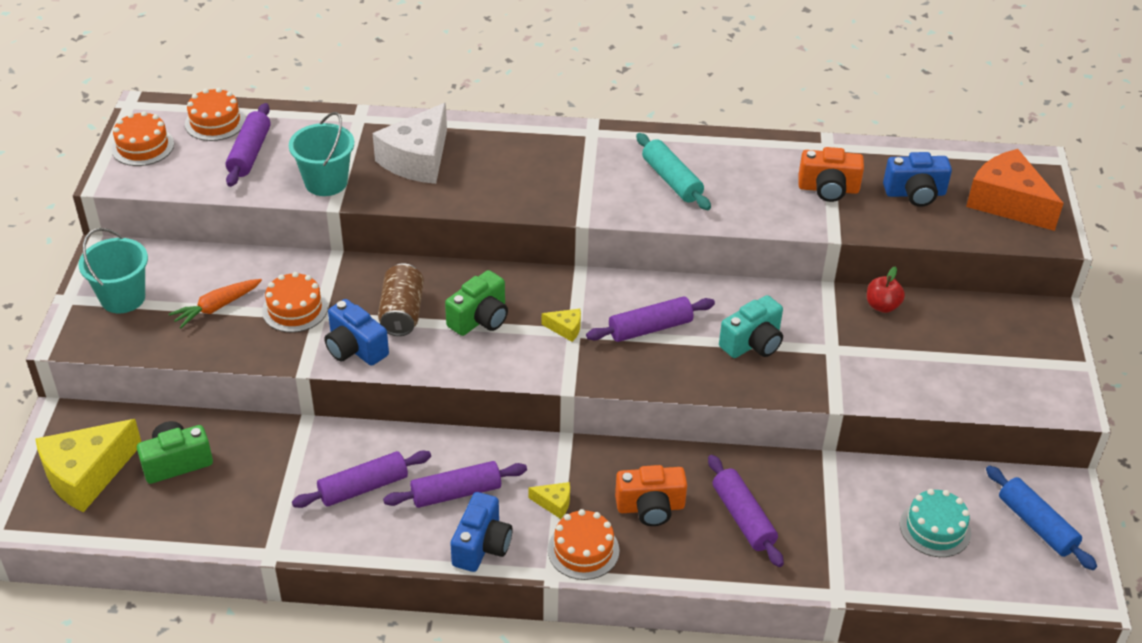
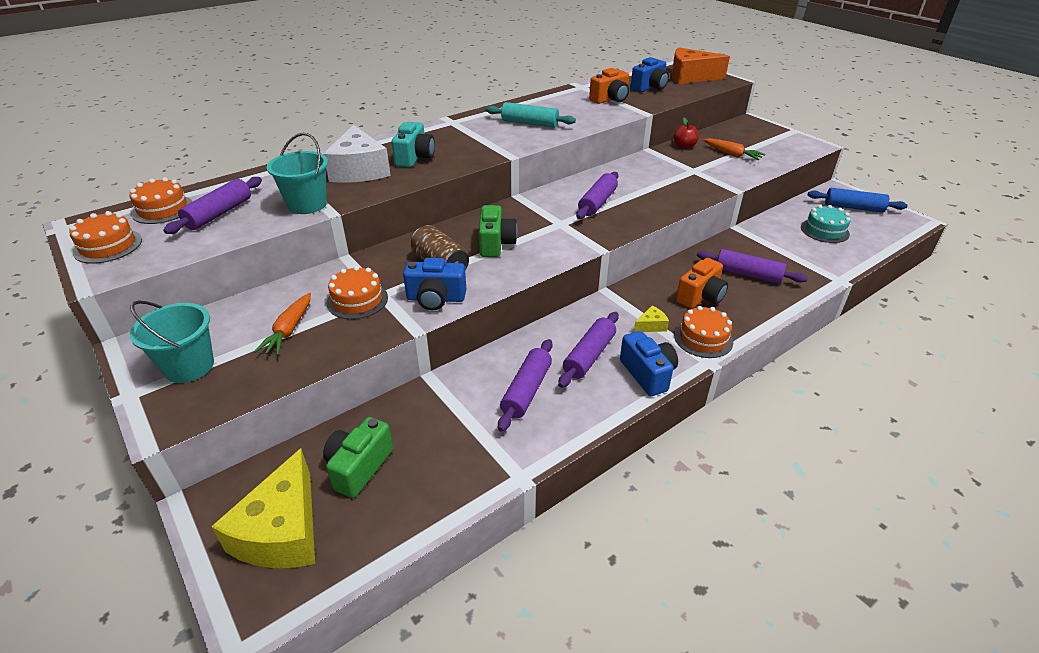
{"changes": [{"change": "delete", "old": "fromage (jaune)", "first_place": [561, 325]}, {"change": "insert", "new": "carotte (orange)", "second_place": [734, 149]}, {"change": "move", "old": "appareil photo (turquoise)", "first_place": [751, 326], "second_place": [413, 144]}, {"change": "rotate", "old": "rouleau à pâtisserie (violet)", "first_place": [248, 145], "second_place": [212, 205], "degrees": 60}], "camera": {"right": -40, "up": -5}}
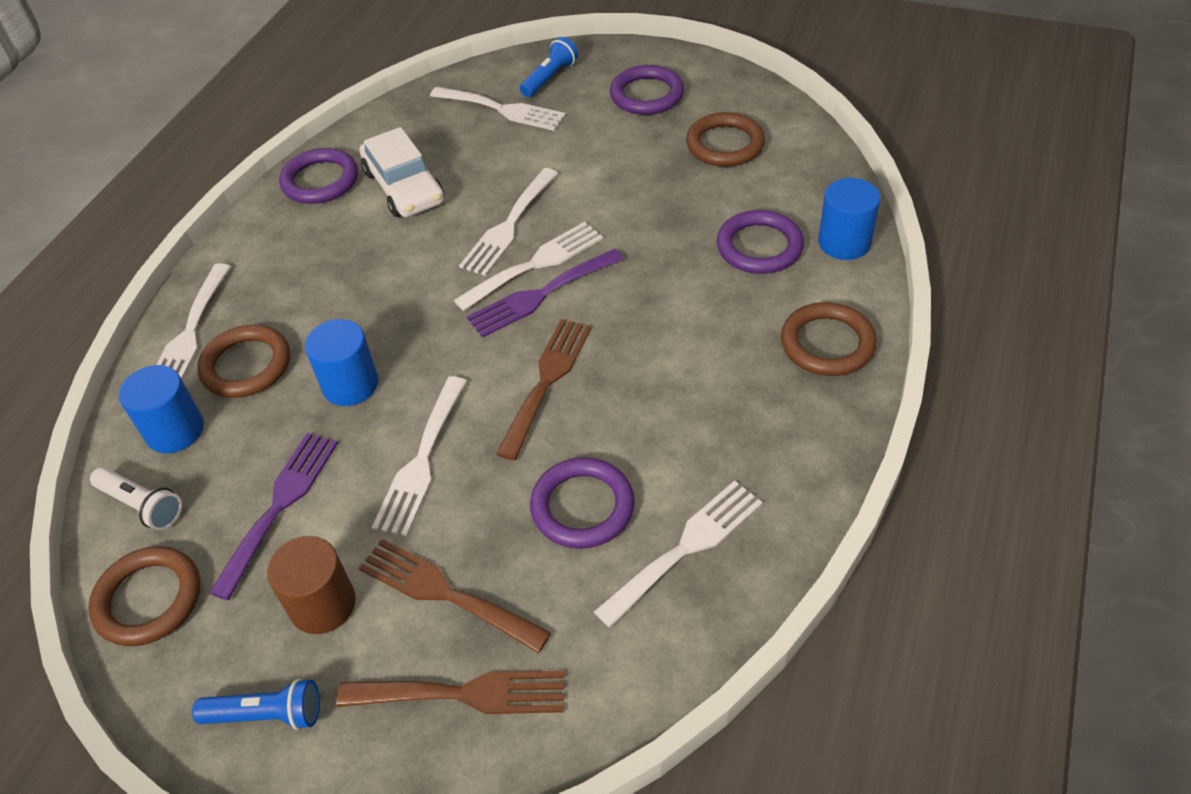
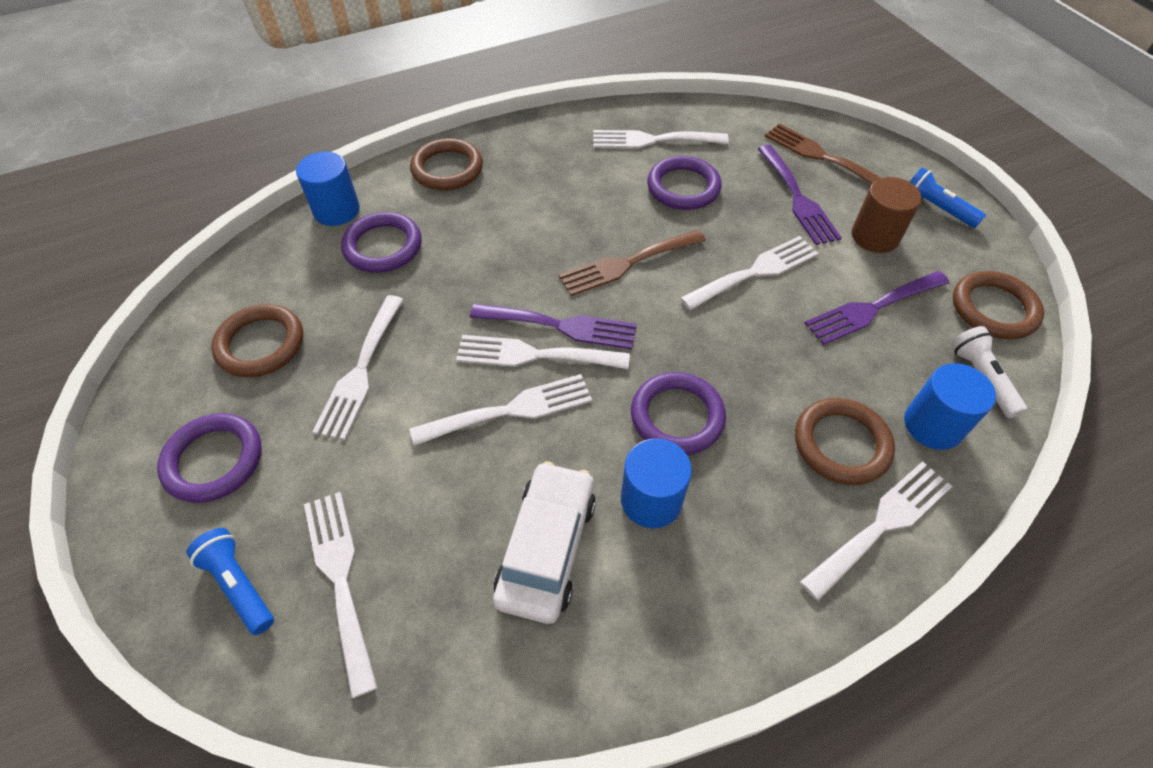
{"changes": [{"change": "insert", "new": "fourchette (blanc)", "second_place": [358, 367]}, {"change": "move", "old": "anneau (violet)", "first_place": [318, 176], "second_place": [678, 413]}, {"change": "move", "old": "cylindre (bleu)", "first_place": [341, 362], "second_place": [656, 483]}, {"change": "recolor", "old": "fourchette (marron)", "new": "fourchette (violet)", "first_place": [455, 596], "second_place": [800, 195]}, {"change": "rotate", "old": "lampe de poche (bleu)", "first_place": [549, 67], "second_place": [230, 581], "degrees": 60}], "camera": {"right": -140, "up": 5}}
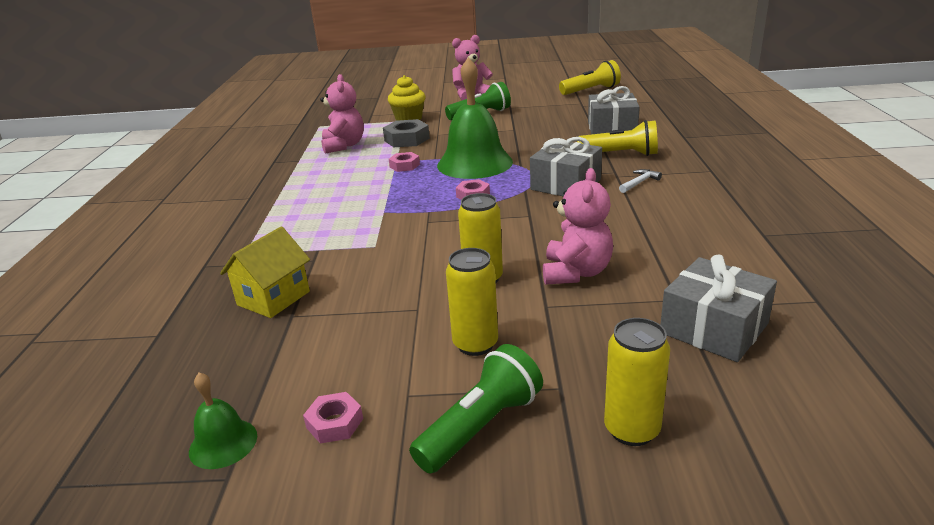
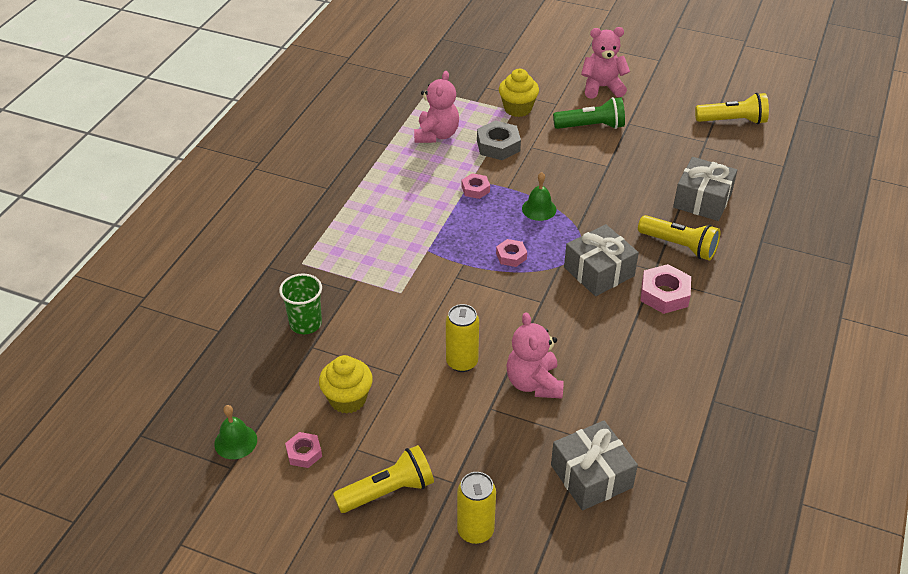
{"changes": [{"change": "delete", "old": "canette (jaune)", "first_place": [472, 302]}, {"change": "insert", "new": "muffin (jaune)", "second_place": [346, 384]}, {"change": "replace", "old": "maison (jaune)", "new": "gobelet (vert)", "first_place": [265, 272], "second_place": [300, 303]}, {"change": "replace", "old": "marteau (blanc)", "new": "écrou (rose)", "first_place": [640, 181], "second_place": [666, 289]}, {"change": "recolor", "old": "lampe de poche (vert)", "new": "lampe de poche (jaune)", "first_place": [476, 409], "second_place": [383, 479]}, {"change": "rotate", "old": "ours en peluche (rose)", "first_place": [578, 226], "second_place": [535, 355], "degrees": 135}, {"change": "resize", "old": "cloche (vert)", "first_place": [475, 118], "second_place": [539, 196], "factor": 0.46}], "camera": {"right": 20, "up": 15}}
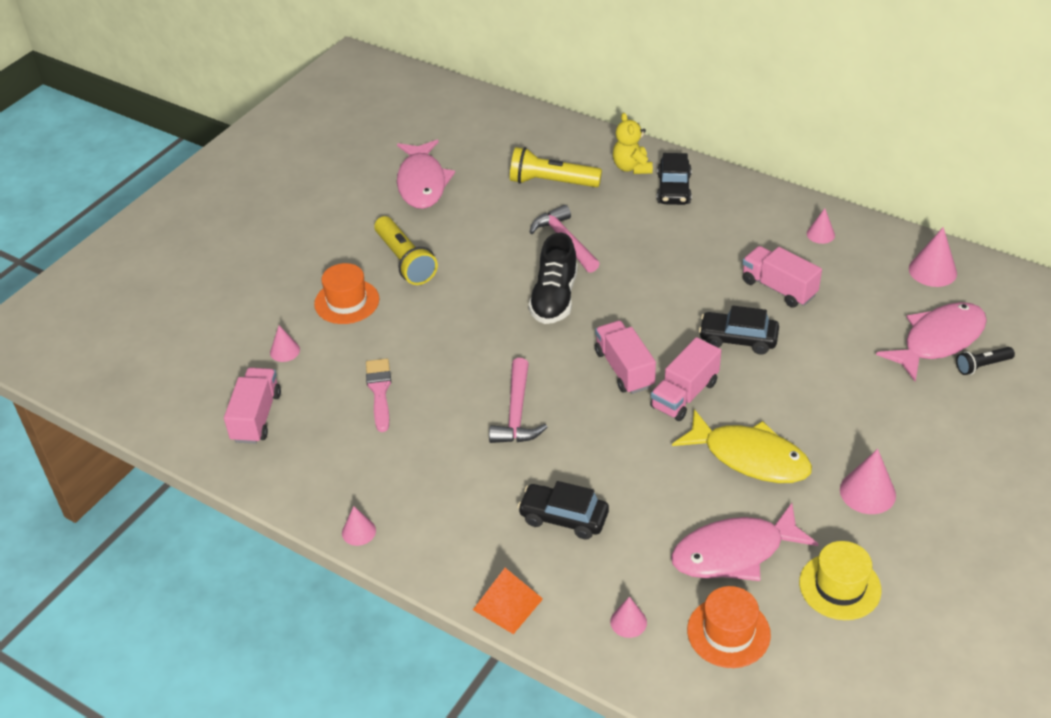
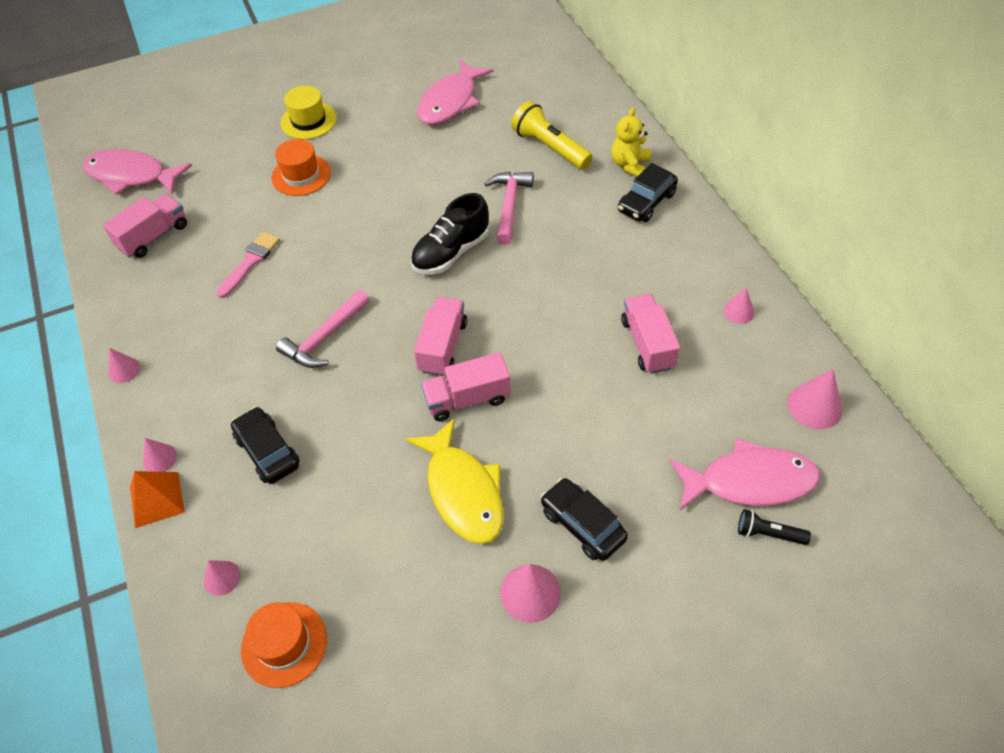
{"changes": [{"change": "delete", "old": "lampe de poche (jaune)", "first_place": [406, 250]}, {"change": "move", "old": "cône (rose)", "first_place": [285, 343], "second_place": [160, 455]}, {"change": "move", "old": "poisson (rose)", "first_place": [745, 542], "second_place": [137, 172]}, {"change": "move", "old": "voiture (noir)", "first_place": [739, 330], "second_place": [584, 519]}, {"change": "move", "old": "chapeau (jaune)", "first_place": [840, 580], "second_place": [309, 112]}], "camera": {"right": 35, "up": 10}}
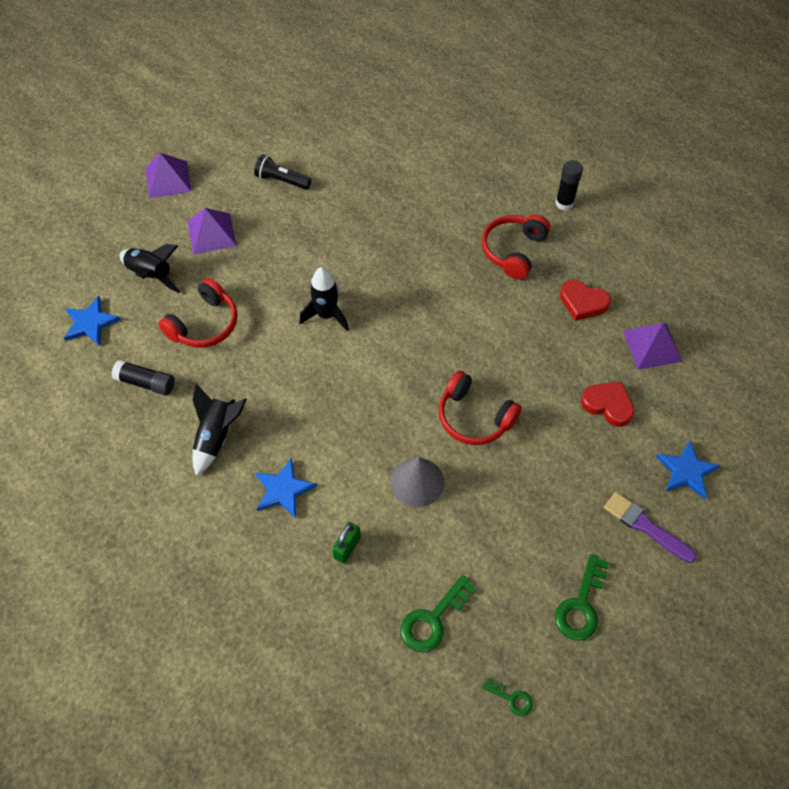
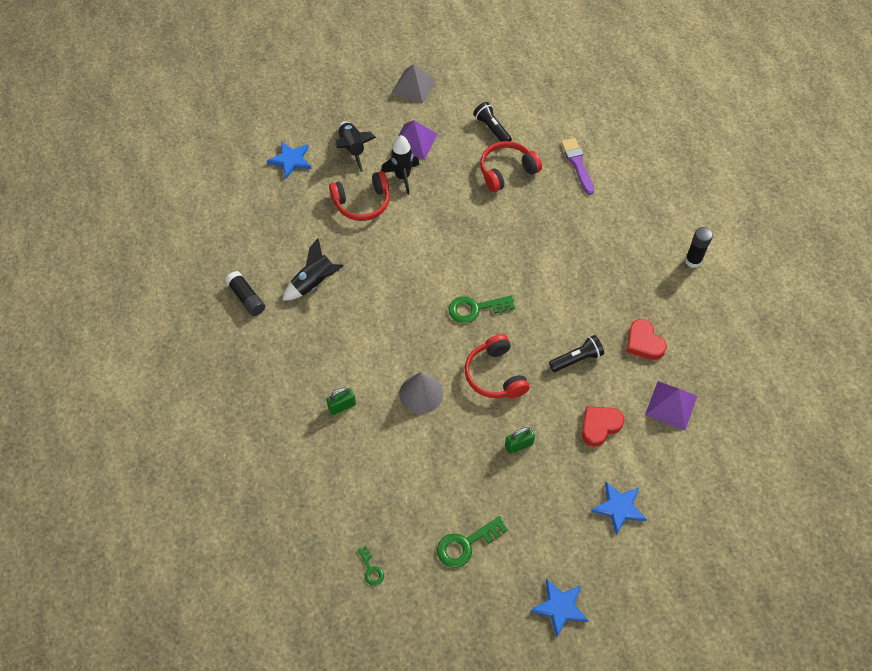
{"changes": [{"change": "insert", "new": "cadenas (vert)", "second_place": [520, 440]}, {"change": "insert", "new": "lampe de poche (noir)", "second_place": [576, 353]}, {"change": "move", "old": "bâton de colle (noir)", "first_place": [143, 377], "second_place": [245, 293]}, {"change": "move", "old": "étoile (bleu)", "first_place": [286, 488], "second_place": [560, 608]}, {"change": "move", "old": "fusée (noir)", "first_place": [324, 299], "second_place": [400, 165]}, {"change": "move", "old": "clé (vert)", "first_place": [439, 613], "second_place": [482, 309]}, {"change": "move", "old": "casque audio (rouge)", "first_place": [516, 247], "second_place": [511, 166]}, {"change": "move", "old": "pinceau (violet)", "first_place": [650, 527], "second_place": [577, 166]}, {"change": "recolor", "old": "pyramide (violet)", "new": "pyramide (gris)", "first_place": [168, 176], "second_place": [413, 84]}, {"change": "rotate", "old": "cœur (rouge)", "first_place": [607, 404], "second_place": [603, 426], "degrees": -105}], "camera": {"right": 35, "up": 0}}
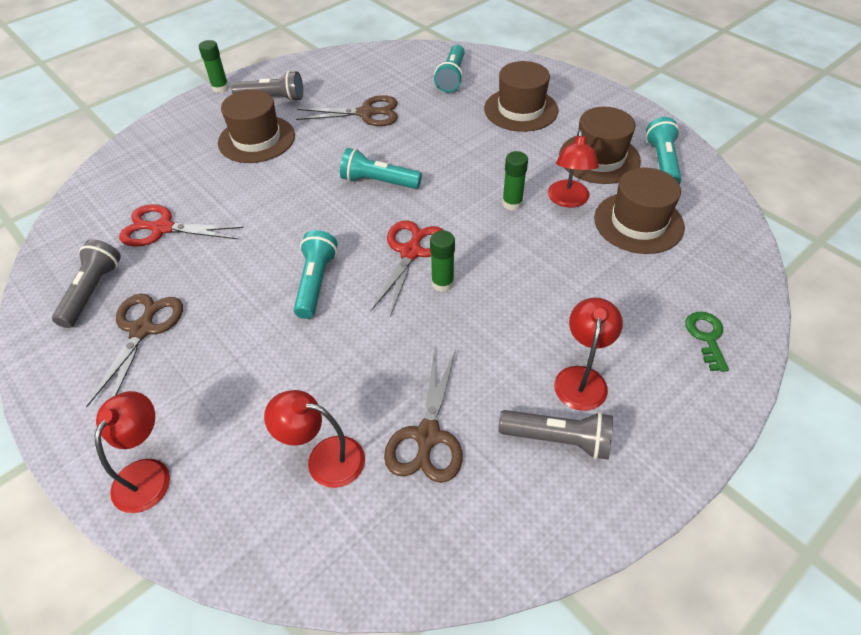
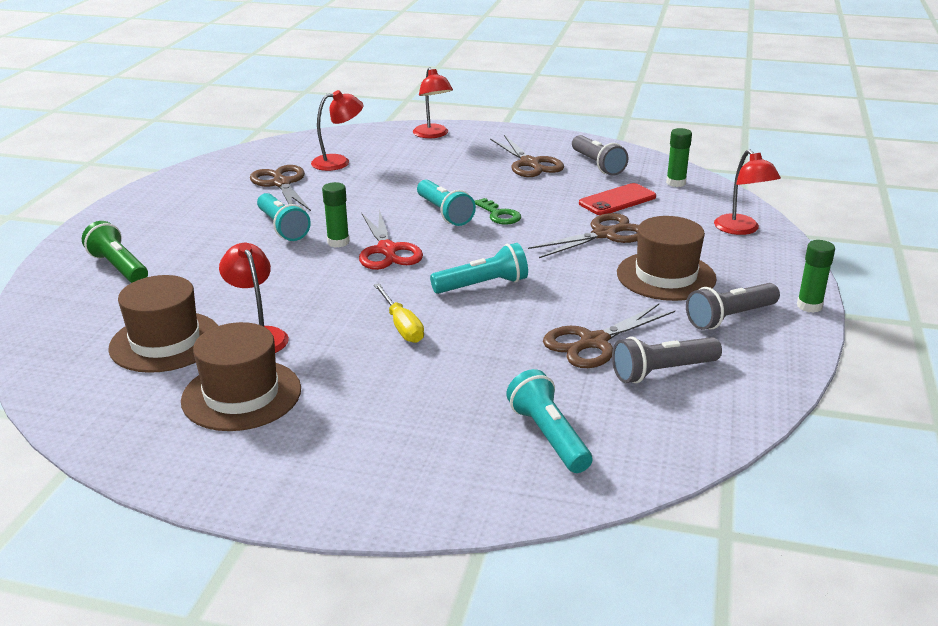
{"changes": [{"change": "delete", "old": "chapeau (marron)", "first_place": [521, 96]}, {"change": "insert", "new": "lampe de poche (vert)", "second_place": [115, 252]}, {"change": "insert", "new": "tournevis (jaune)", "second_place": [399, 313]}, {"change": "insert", "new": "ciseaux (marron)", "second_place": [583, 235]}, {"change": "move", "old": "lampe de poche (gris)", "first_place": [555, 435], "second_place": [667, 360]}, {"change": "move", "old": "bâton de colle (vert)", "first_place": [515, 181], "second_place": [679, 157]}, {"change": "move", "old": "lampe (rouge)", "first_place": [588, 354], "second_place": [747, 192]}, {"change": "move", "old": "lampe de poche (turquoise)", "first_place": [663, 150], "second_place": [284, 217]}, {"change": "move", "old": "clé (vert)", "first_place": [707, 342], "second_place": [498, 211]}, {"change": "replace", "old": "ciseaux (rouge)", "new": "téléphone (rouge)", "first_place": [181, 225], "second_place": [617, 199]}], "camera": {"right": 145, "up": -20}}
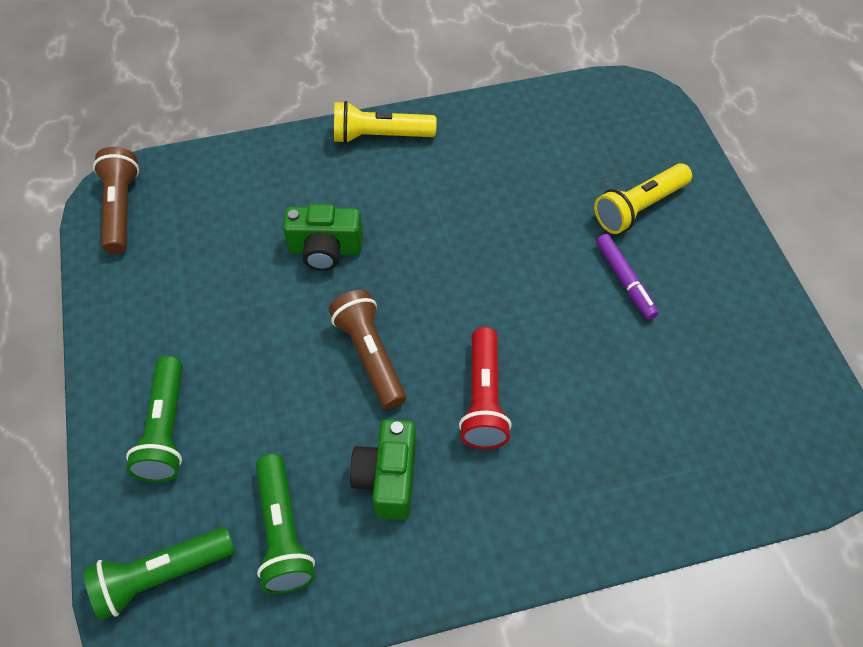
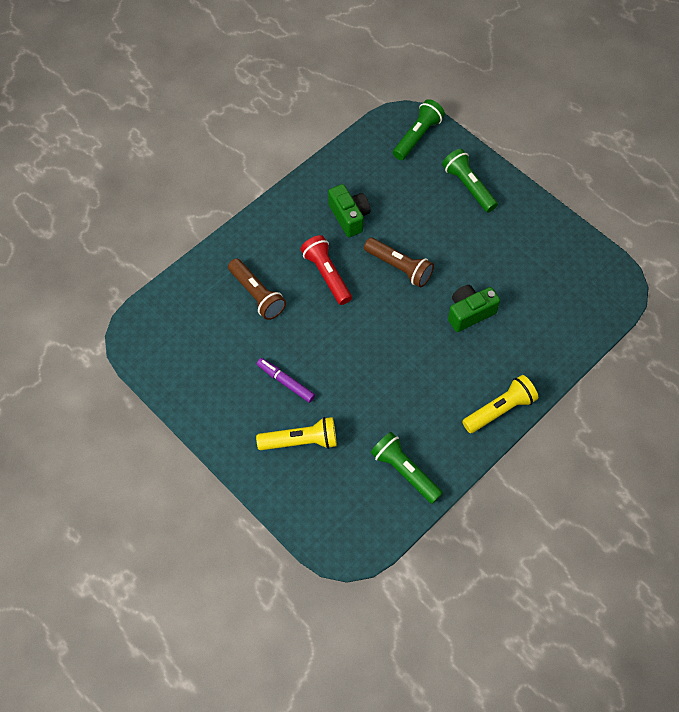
{"changes": [{"change": "move", "old": "lampe de poche (marron)", "first_place": [116, 200], "second_place": [257, 289]}, {"change": "move", "old": "lampe de poche (vert)", "first_place": [285, 524], "second_place": [407, 468]}, {"change": "rotate", "old": "lampe de poche (jaune)", "first_place": [643, 198], "second_place": [296, 433], "degrees": 60}], "camera": {"right": 150, "up": 5}}
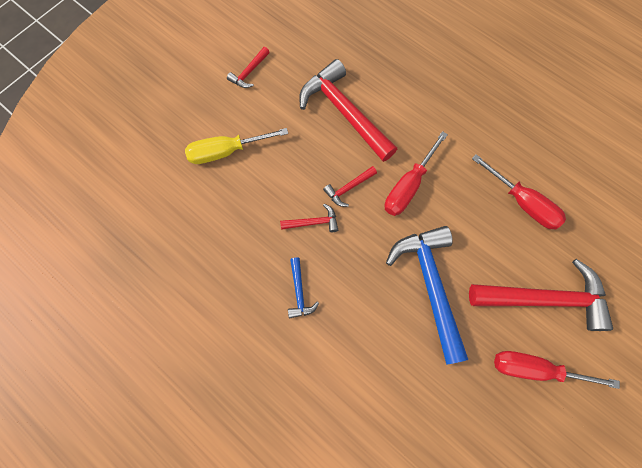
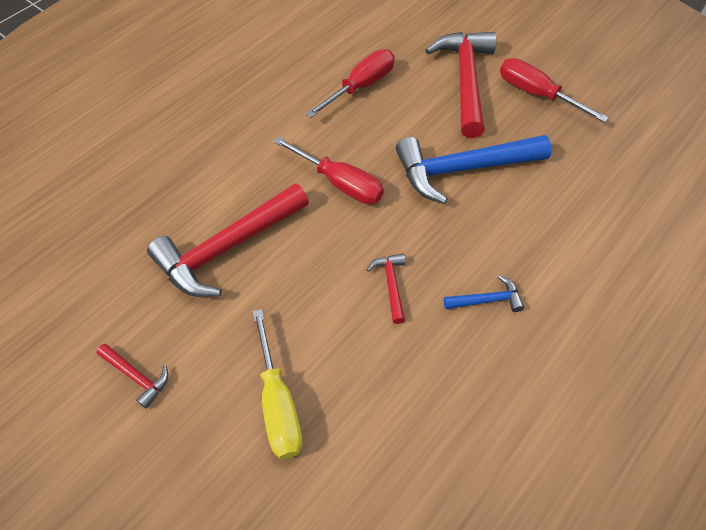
{"changes": [{"change": "delete", "old": "marteau (rouge)", "first_place": [350, 186]}, {"change": "rotate", "old": "tournevis (rouge)", "first_place": [557, 370], "second_place": [554, 90], "degrees": 120}], "camera": {"right": -90, "up": -15}}
